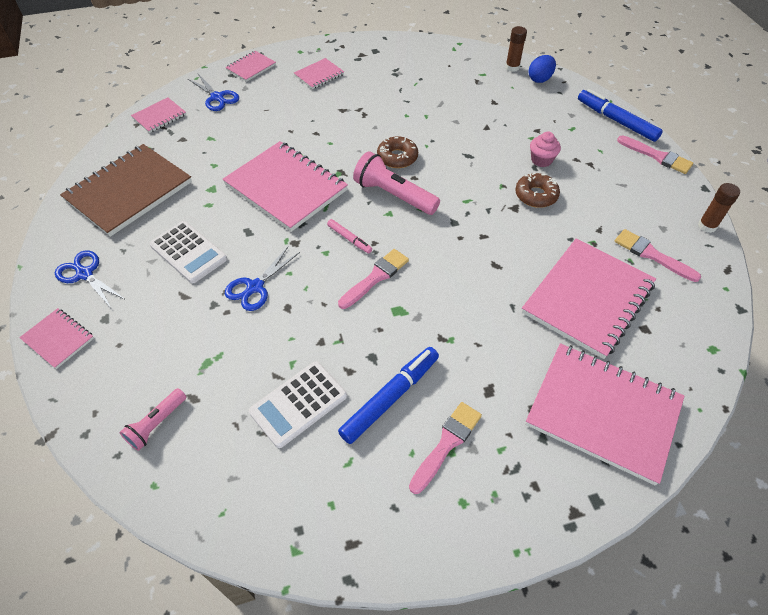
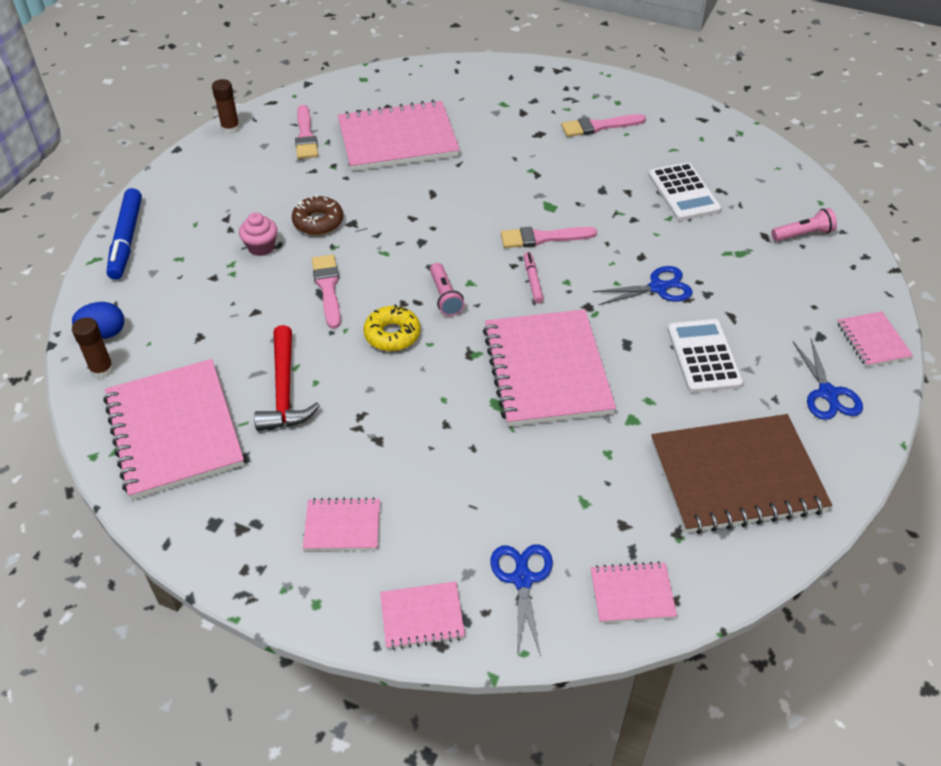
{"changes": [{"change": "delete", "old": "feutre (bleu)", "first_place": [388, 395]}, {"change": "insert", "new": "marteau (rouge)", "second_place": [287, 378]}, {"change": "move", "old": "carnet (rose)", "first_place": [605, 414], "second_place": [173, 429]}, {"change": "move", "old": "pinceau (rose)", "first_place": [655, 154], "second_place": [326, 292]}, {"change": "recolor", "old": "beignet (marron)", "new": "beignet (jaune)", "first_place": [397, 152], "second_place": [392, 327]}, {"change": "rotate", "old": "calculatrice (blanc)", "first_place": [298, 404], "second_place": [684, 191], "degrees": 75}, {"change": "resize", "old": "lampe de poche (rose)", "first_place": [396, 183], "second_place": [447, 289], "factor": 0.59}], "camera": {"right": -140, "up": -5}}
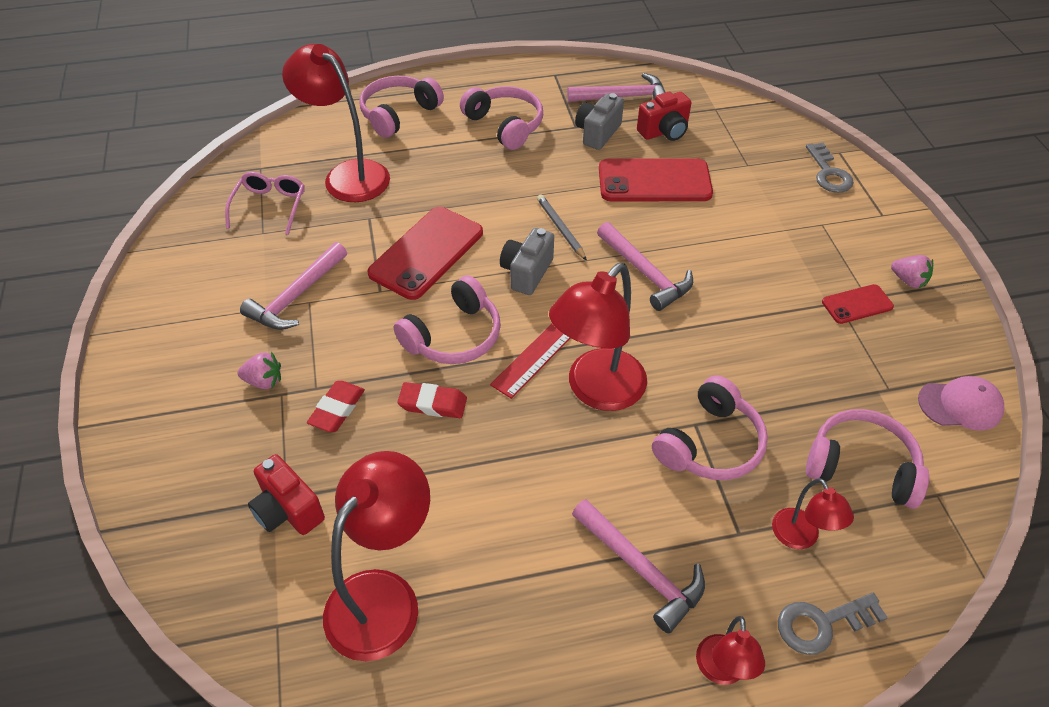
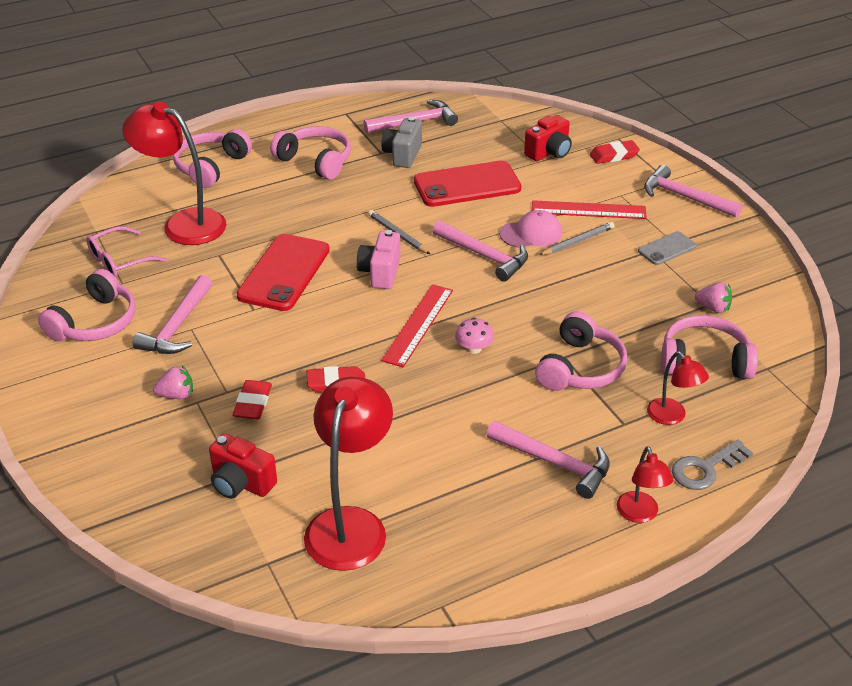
{"changes": [{"change": "insert", "new": "règle (rouge)", "second_place": [589, 209]}, {"change": "insert", "new": "crayon (gris)", "second_place": [576, 238]}, {"change": "insert", "new": "marteau (rose)", "second_place": [693, 191]}, {"change": "move", "old": "casque audio (rose)", "first_place": [447, 319], "second_place": [87, 305]}, {"change": "move", "old": "appareil photo (rouge)", "first_place": [664, 116], "second_place": [548, 138]}, {"change": "move", "old": "fraise (rose)", "first_place": [912, 271], "second_place": [713, 297]}, {"change": "move", "old": "casquette (rose)", "first_place": [961, 403], "second_place": [531, 229]}, {"change": "replace", "old": "lampe (rouge)", "new": "champignon (rose)", "first_place": [598, 337], "second_place": [474, 335]}, {"change": "replace", "old": "clé (gris)", "new": "gomme (rouge)", "first_place": [830, 168], "second_place": [615, 152]}, {"change": "recolor", "old": "appareil photo (gris)", "new": "appareil photo (rose)", "first_place": [527, 261], "second_place": [379, 259]}, {"change": "recolor", "old": "téléphone (rouge)", "new": "téléphone (gris)", "first_place": [858, 304], "second_place": [667, 248]}, {"change": "rotate", "old": "lunettes (rose)", "first_place": [265, 203], "second_place": [126, 251], "degrees": -120}], "camera": {"right": -15, "up": -10}}
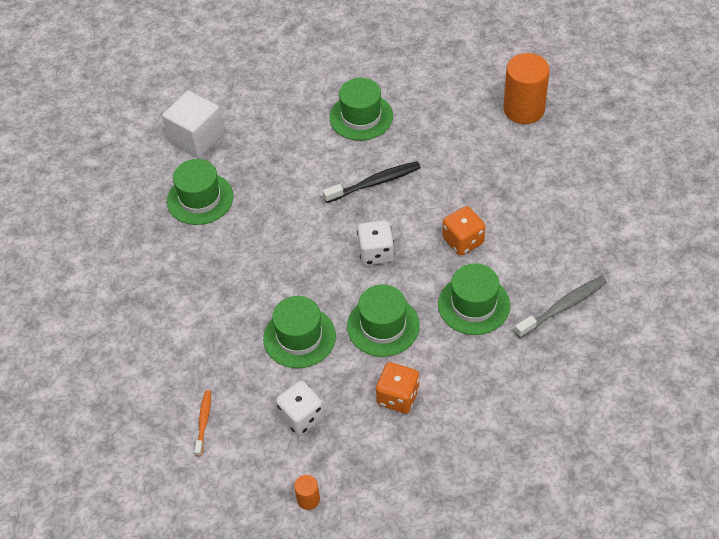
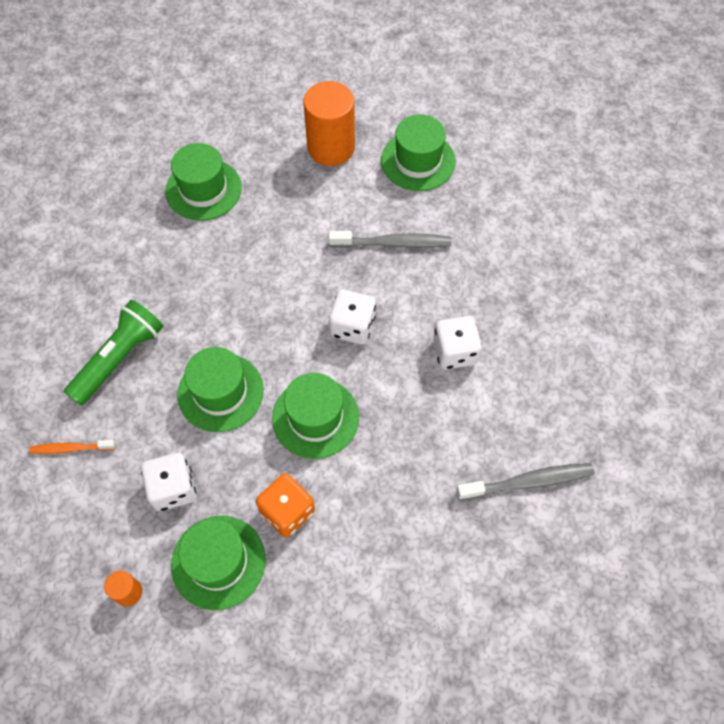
{"changes": [{"change": "delete", "old": "cube (blanc)", "first_place": [193, 124]}, {"change": "insert", "new": "lampe de poche (vert)", "second_place": [113, 352]}, {"change": "move", "old": "chapeau (vert)", "first_place": [474, 299], "second_place": [218, 563]}, {"change": "move", "old": "cylindre (orange)", "first_place": [526, 88], "second_place": [329, 123]}, {"change": "recolor", "old": "brosse à dents (noir)", "new": "brosse à dents (gris)", "first_place": [372, 182], "second_place": [390, 239]}, {"change": "recolor", "old": "dé (orange)", "new": "dé (blanc)", "first_place": [463, 231], "second_place": [457, 343]}, {"change": "rotate", "old": "brosse à dents (orange)", "first_place": [202, 423], "second_place": [72, 447], "degrees": -120}], "camera": {"right": 20, "up": 10}}
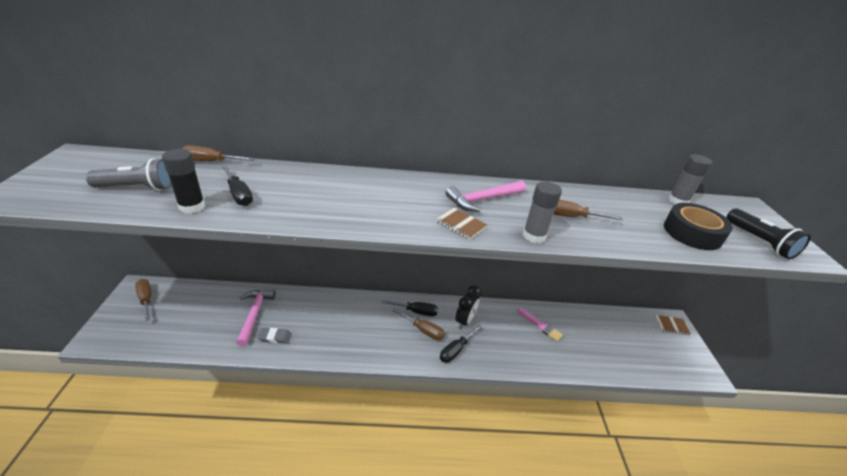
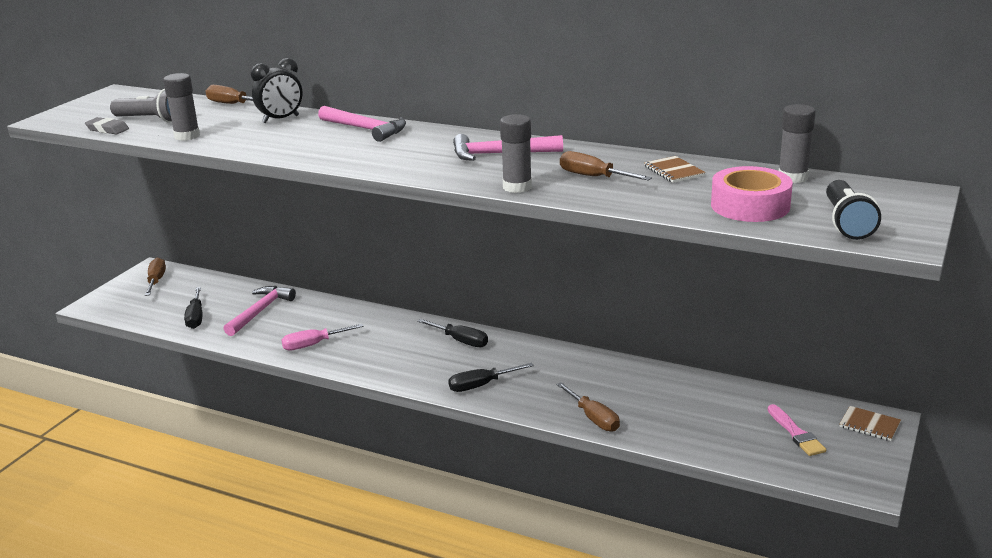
{"changes": [{"change": "insert", "new": "tournevis (rose)", "second_place": [322, 337]}, {"change": "insert", "new": "marteau (rose)", "second_place": [362, 124]}, {"change": "move", "old": "tournevis (noir)", "first_place": [237, 185], "second_place": [193, 308]}, {"change": "move", "old": "gomme (gris)", "first_place": [274, 336], "second_place": [107, 125]}, {"change": "move", "old": "tournevis (marron)", "first_place": [419, 324], "second_place": [588, 407]}, {"change": "move", "old": "carnet (marron)", "first_place": [461, 223], "second_place": [675, 169]}, {"change": "move", "old": "réveil (noir)", "first_place": [468, 307], "second_place": [276, 90]}, {"change": "move", "old": "pinceau (rose)", "first_place": [540, 325], "second_place": [797, 430]}, {"change": "recolor", "old": "bâton de colle (noir)", "new": "bâton de colle (gris)", "first_place": [183, 181], "second_place": [181, 107]}, {"change": "recolor", "old": "ruban adhésif (noir)", "new": "ruban adhésif (rose)", "first_place": [698, 226], "second_place": [752, 194]}], "camera": {"right": 30, "up": -10}}
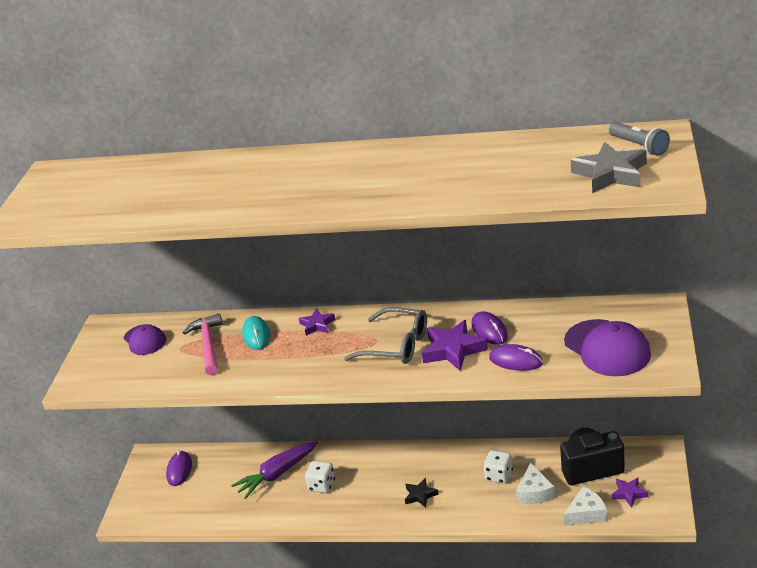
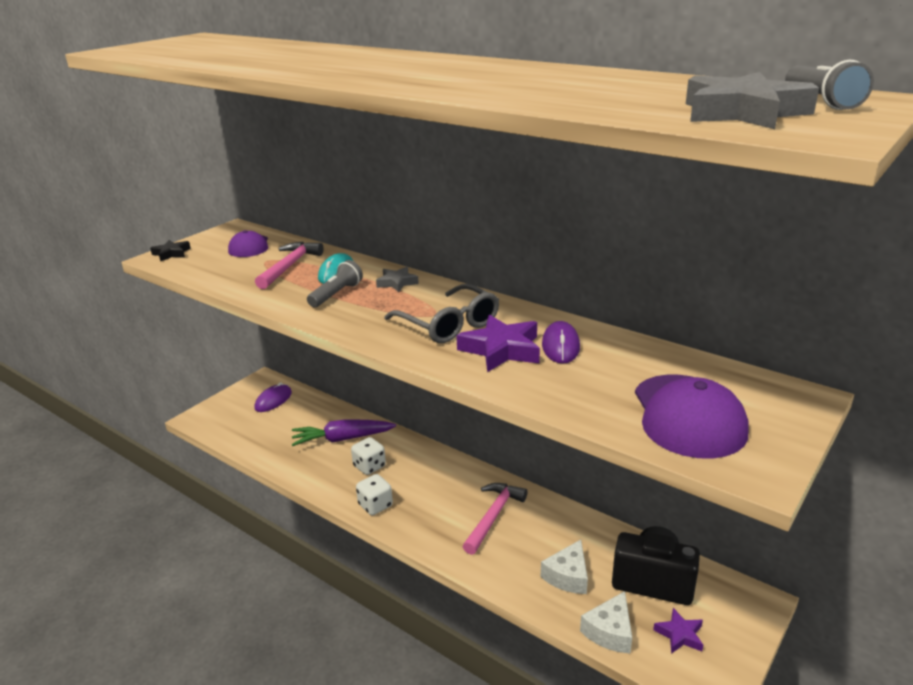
{"changes": [{"change": "delete", "old": "souris (violet)", "first_place": [516, 357]}, {"change": "insert", "new": "lampe de poche (gris)", "second_place": [335, 283]}, {"change": "insert", "new": "marteau (rose)", "second_place": [494, 519]}, {"change": "move", "old": "étoile (noir)", "first_place": [422, 493], "second_place": [170, 251]}, {"change": "move", "old": "dé (blanc)", "first_place": [498, 467], "second_place": [374, 494]}, {"change": "recolor", "old": "étoile (violet)", "new": "étoile (gris)", "first_place": [317, 322], "second_place": [397, 279]}, {"change": "rotate", "old": "fromage (blanc)", "first_place": [585, 506], "second_place": [606, 622], "degrees": 120}], "camera": {"right": 25, "up": -5}}
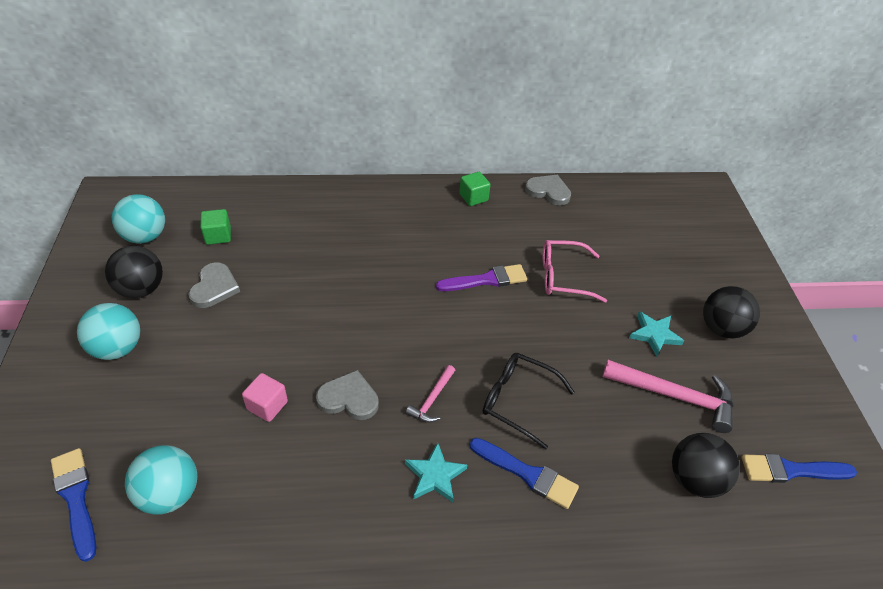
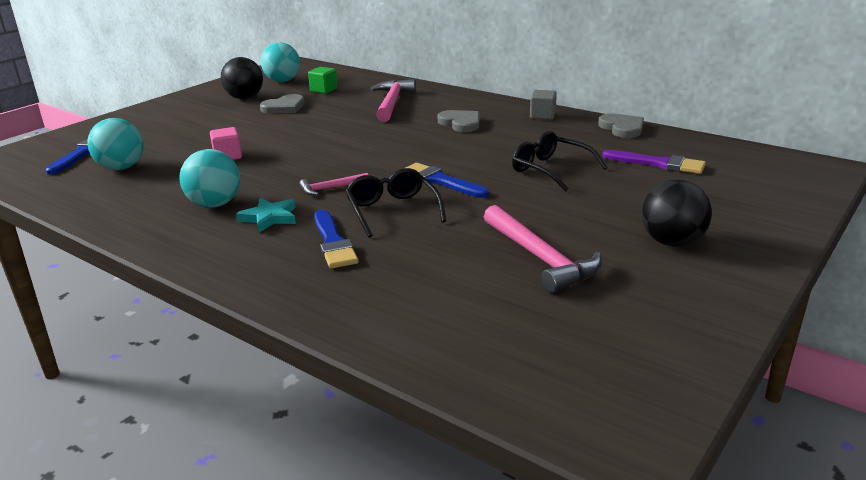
{"changes": [{"change": "delete", "old": "étoile (turquoise)", "first_place": [656, 333]}, {"change": "delete", "old": "balle (noir)", "first_place": [706, 465]}, {"change": "insert", "new": "marteau (rose)", "second_place": [393, 100]}, {"change": "move", "old": "balle (turquoise)", "first_place": [108, 331], "second_place": [210, 178]}, {"change": "move", "old": "cœur (gris)", "first_place": [347, 395], "second_place": [458, 121]}, {"change": "move", "old": "pinceau (violet)", "first_place": [481, 277], "second_place": [654, 162]}, {"change": "move", "old": "pinceau (bleu)", "first_place": [799, 468], "second_place": [447, 180]}, {"change": "recolor", "old": "cube (vert)", "new": "cube (gris)", "first_place": [474, 189], "second_place": [543, 105]}, {"change": "recolor", "old": "lunettes (rose)", "new": "lunettes (noir)", "first_place": [575, 271], "second_place": [560, 161]}], "camera": {"right": 45, "up": -20}}
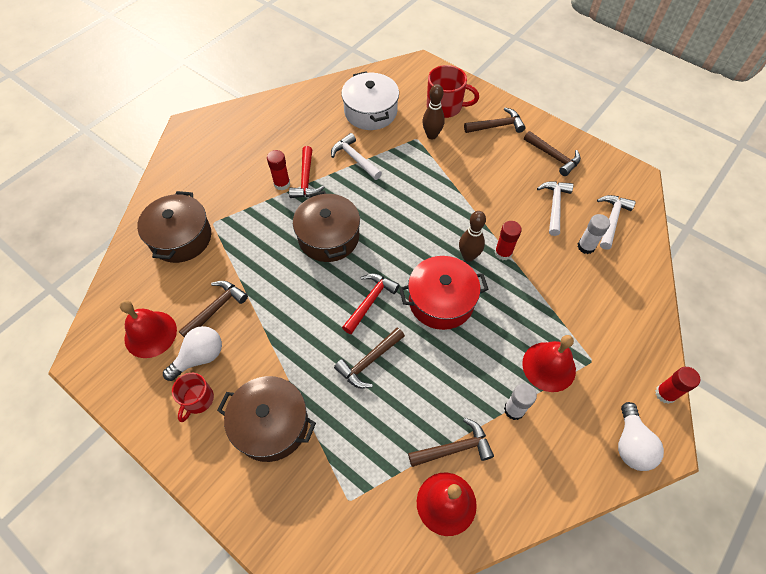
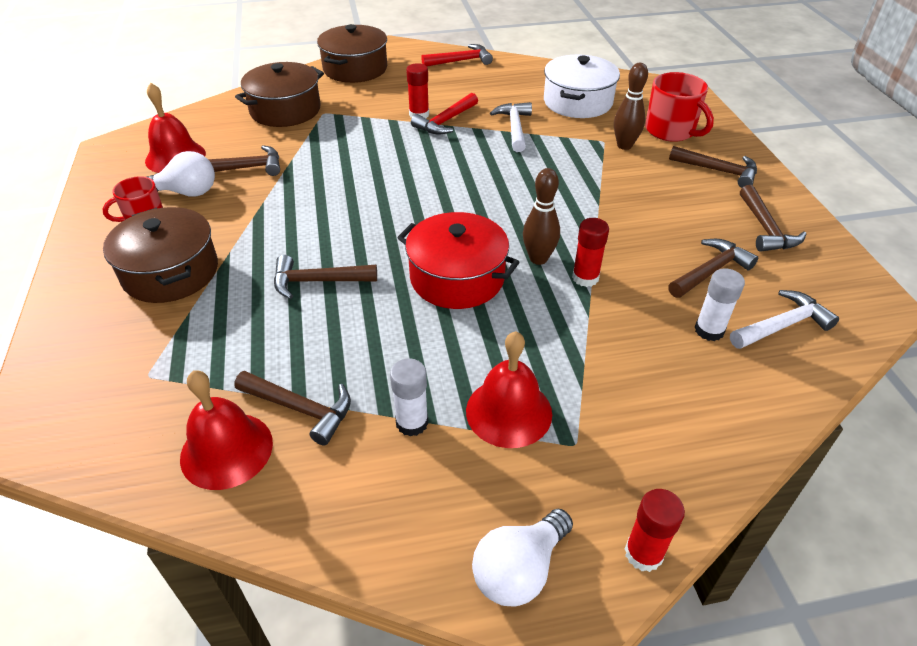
{"changes": [{"change": "move", "old": "marmite (marron)", "first_place": [326, 226], "second_place": [352, 53]}, {"change": "move", "old": "marteau (rouge)", "first_place": [371, 303], "second_place": [457, 55]}, {"change": "recolor", "old": "marteau (blanc)", "new": "marteau (marron)", "first_place": [555, 208], "second_place": [713, 268]}], "camera": {"right": 40, "up": -15}}
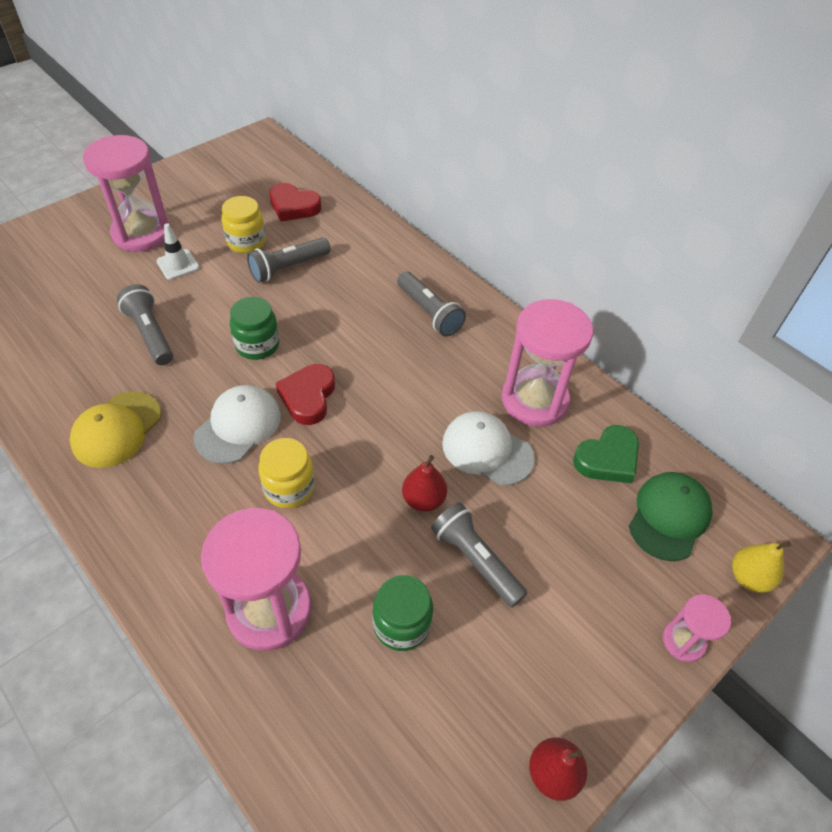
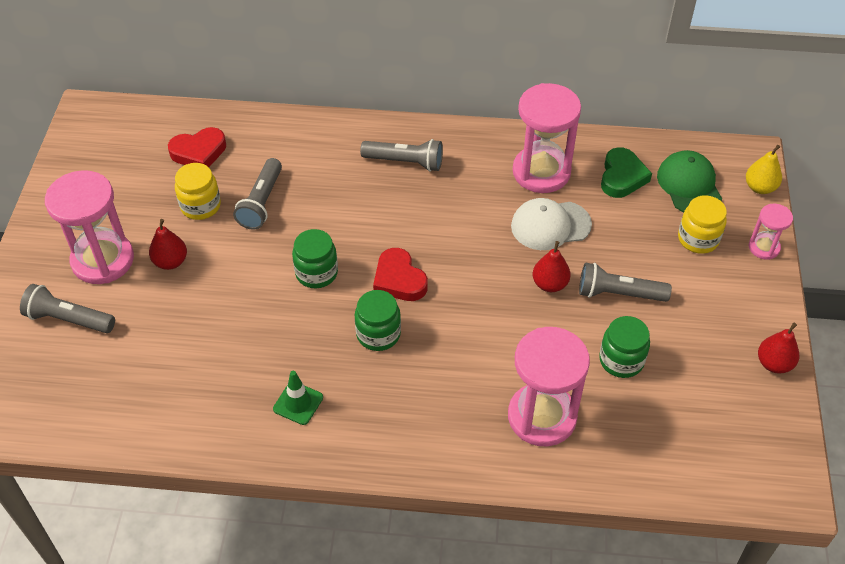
{"changes": [{"change": "move", "old": "lampe de poche (gris)", "first_place": [145, 324], "second_place": [67, 308]}, {"change": "move", "old": "bocal (jaune)", "first_place": [286, 473], "second_place": [702, 224]}, {"change": "replace", "old": "casquette (jaune)", "new": "cône de chantier (vert)", "first_place": [115, 429], "second_place": [298, 398]}, {"change": "replace", "old": "cône de chantier (blanc)", "new": "poire (rouge)", "first_place": [178, 251], "second_place": [168, 244]}, {"change": "replace", "old": "casquette (blanc)", "new": "bocal (vert)", "first_place": [237, 424], "second_place": [378, 320]}], "camera": {"right": -40, "up": 0}}
